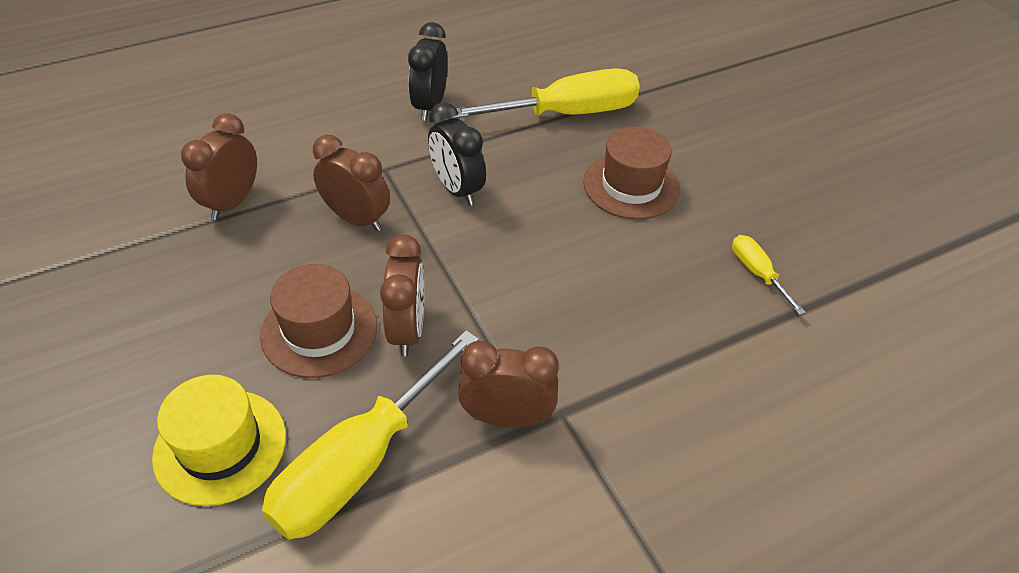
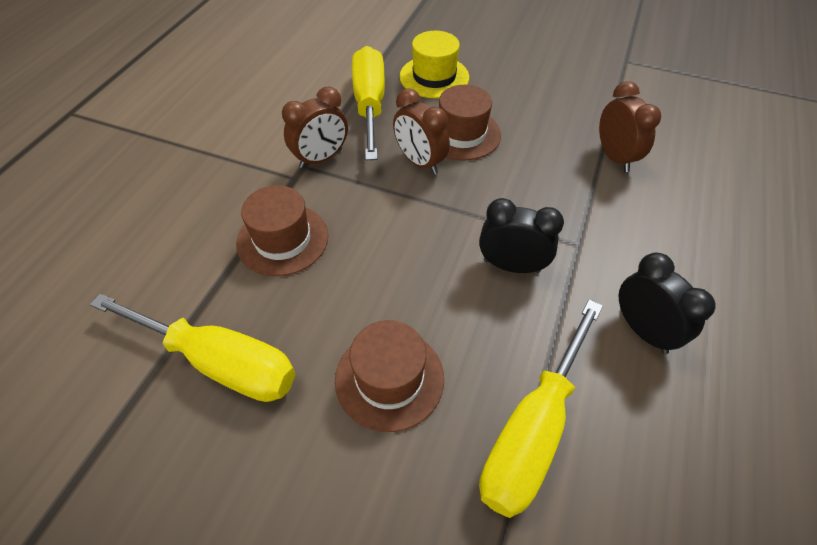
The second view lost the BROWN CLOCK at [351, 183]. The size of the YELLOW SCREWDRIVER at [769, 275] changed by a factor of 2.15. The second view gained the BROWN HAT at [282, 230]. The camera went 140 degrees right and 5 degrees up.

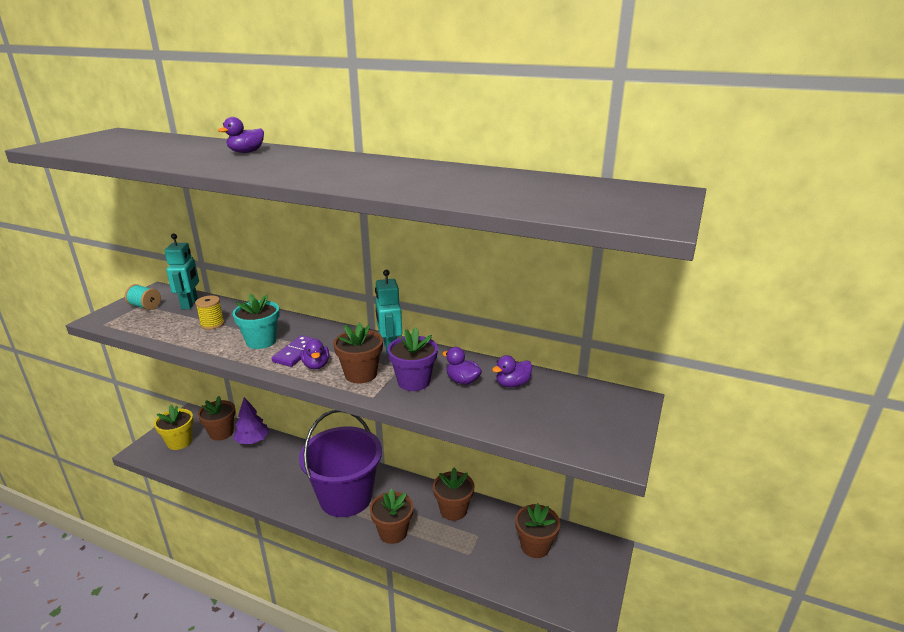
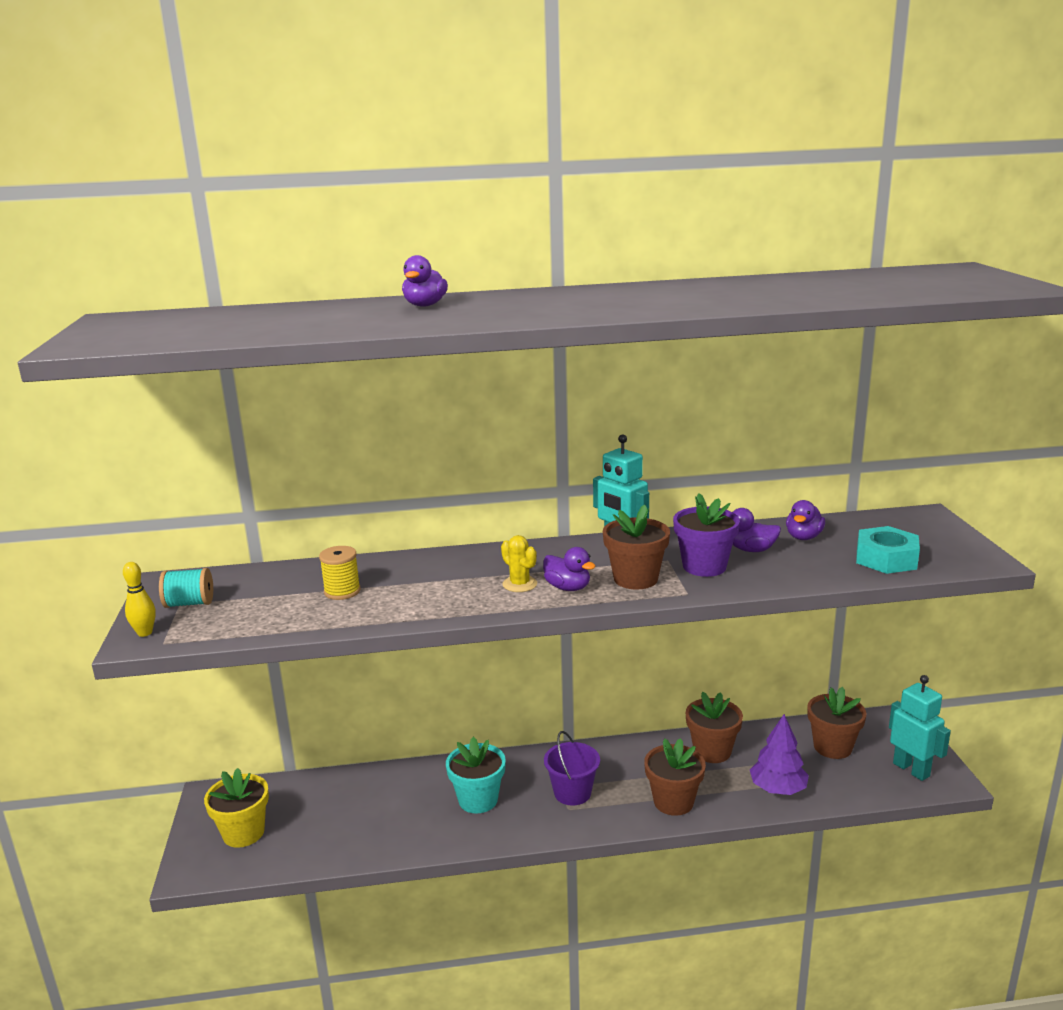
The TURQUOISE ROBOT ended up elsewhere, having gone from [181, 271] to [920, 728]. The second view lost the BROWN FLOWER POT at [216, 418]. The TURQUOISE FLOWER POT ended up elsewhere, having gone from [256, 321] to [476, 775]. The PURPLE TREE ended up elsewhere, having gone from [251, 420] to [779, 754]. Where the PURPLE DOMINO stood at [296, 351], the YELLOW CACTUS came to stand at [519, 563]. The size of the PURPLE BUCKET at [340, 463] changed by a factor of 0.48. The second view gained the YELLOW BOWLING PIN at [139, 599]. The second view gained the TURQUOISE NUT at [888, 550]. The camera went 30 degrees left and 5 degrees down.

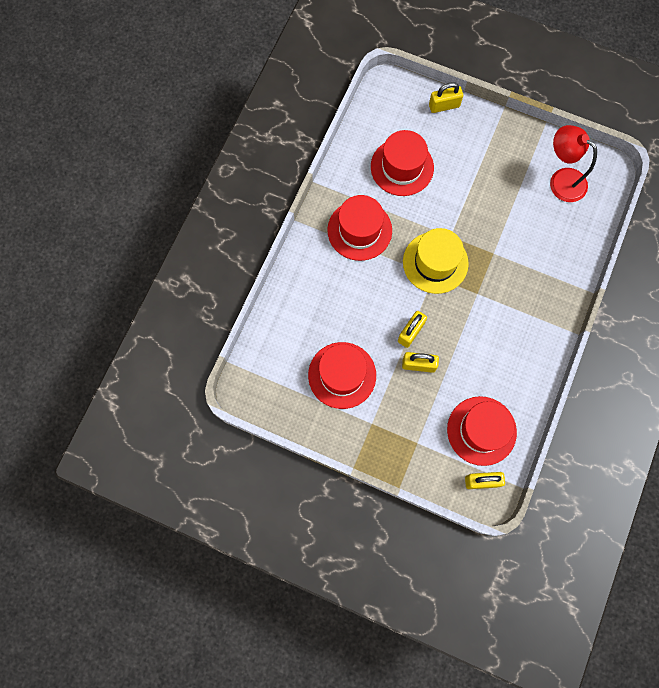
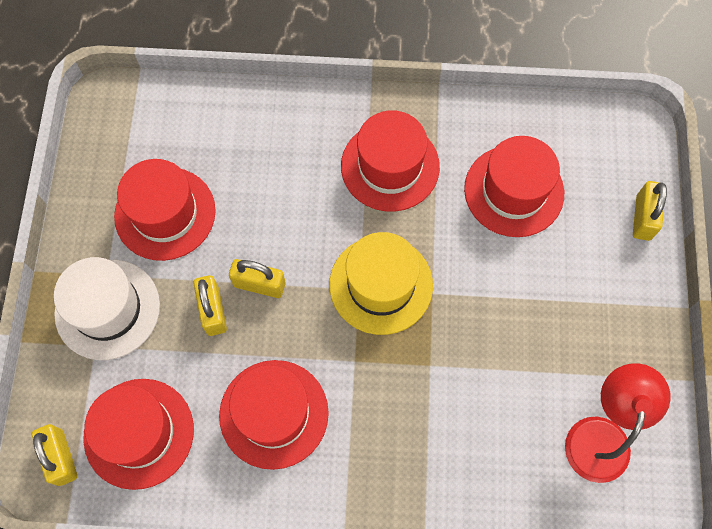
The YELLOW PADLOCK at [446, 97] ended up facing another way, 45 degrees clockwise from before. The second view gained the WHITE HAT at [107, 308]. The second view gained the RED HAT at [274, 415]. The camera went 70 degrees right and 5 degrees down.

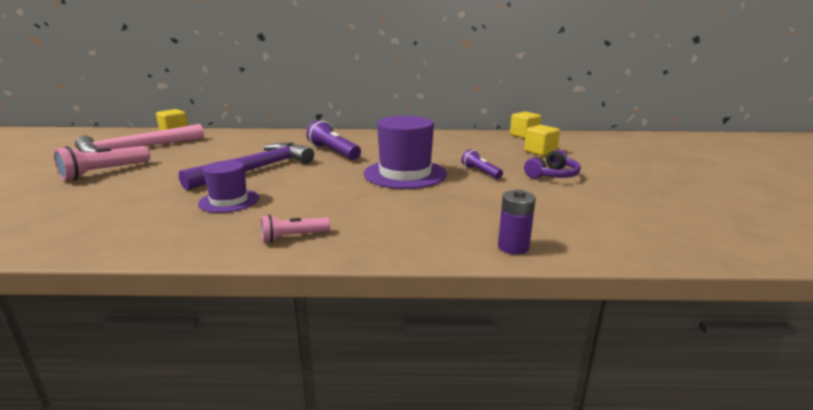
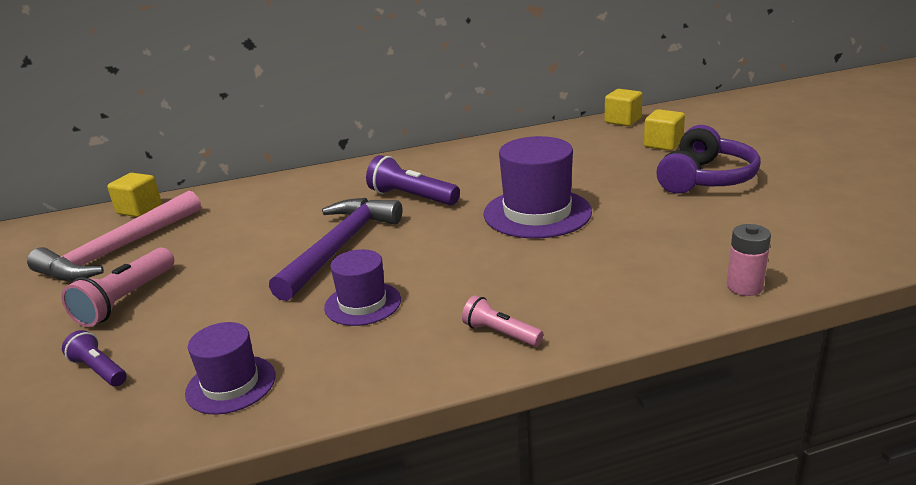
The PINK FLASHLIGHT at [295, 229] ended up facing another way, 75 degrees clockwise from before. The PURPLE FLASHLIGHT ended up elsewhere, having gone from [482, 164] to [94, 358]. What was the PURPLE BATTERY at [517, 222] turned into the PINK BATTERY at [749, 260]. The size of the PURPLE HEADPHONES at [552, 164] changed by a factor of 1.59. The second view gained the PURPLE HAT at [230, 368]. The camera went 15 degrees left and 5 degrees up.

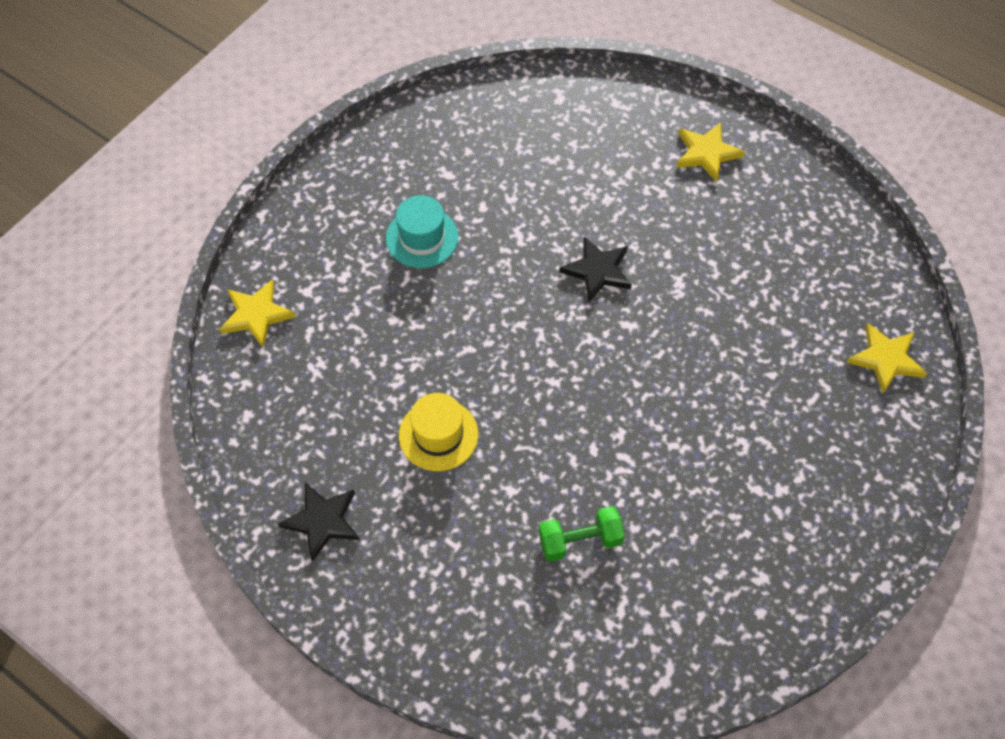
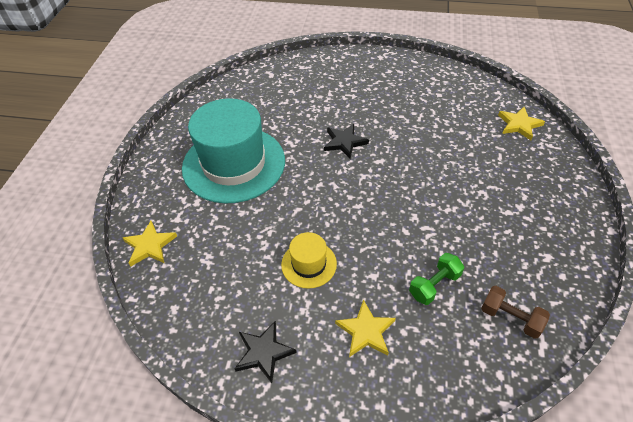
The size of the TURQUOISE HAT at [422, 231] changed by a factor of 2.19. The YELLOW STAR ended up elsewhere, having gone from [710, 152] to [365, 328]. The second view gained the BROWN DUMBBELL at [515, 312]. The camera went 25 degrees left and 10 degrees down.

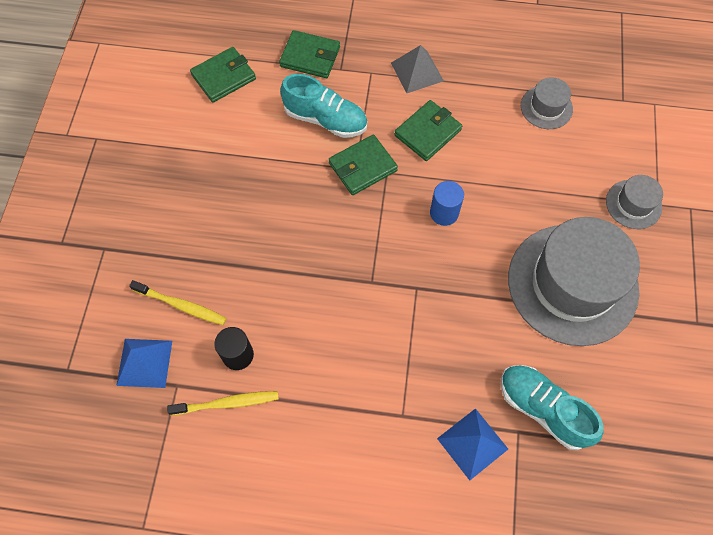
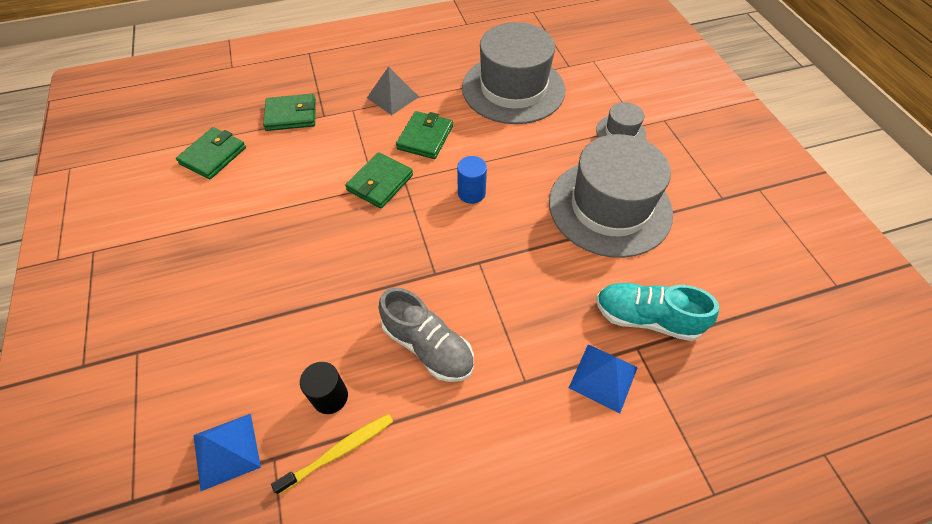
The second view lost the YELLOW TOOTHBRUSH at [178, 302]. The second view lost the TURQUOISE SHOE at [323, 106]. The size of the GREY HAT at [547, 103] changed by a factor of 2.23. The second view gained the GREY SHOE at [426, 335]. The camera went 25 degrees left and 10 degrees down.

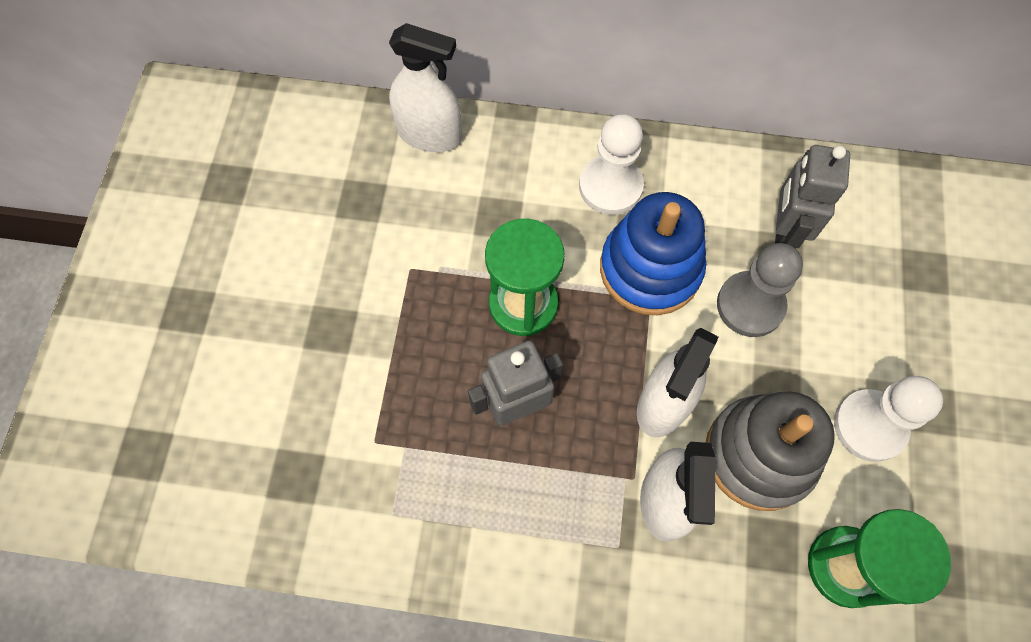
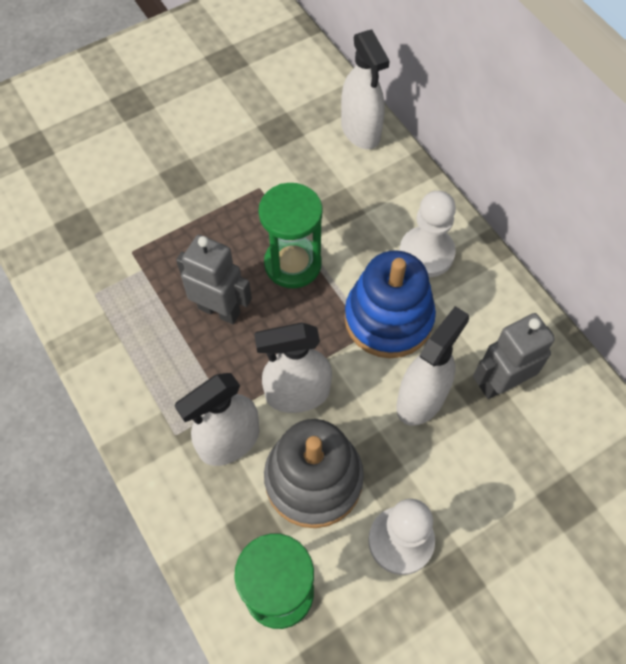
Where the GREY PAWN stood at [760, 290], the WHITE SPRAY BOTTLE came to stand at [432, 366]. The camera went 50 degrees right and 5 degrees down.

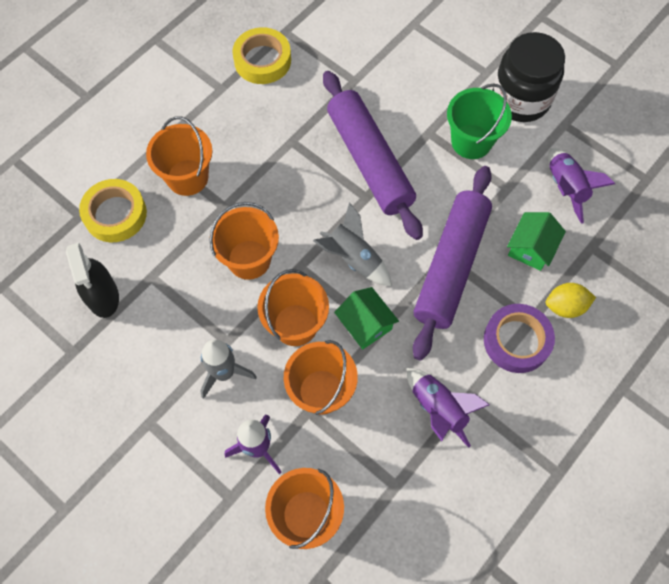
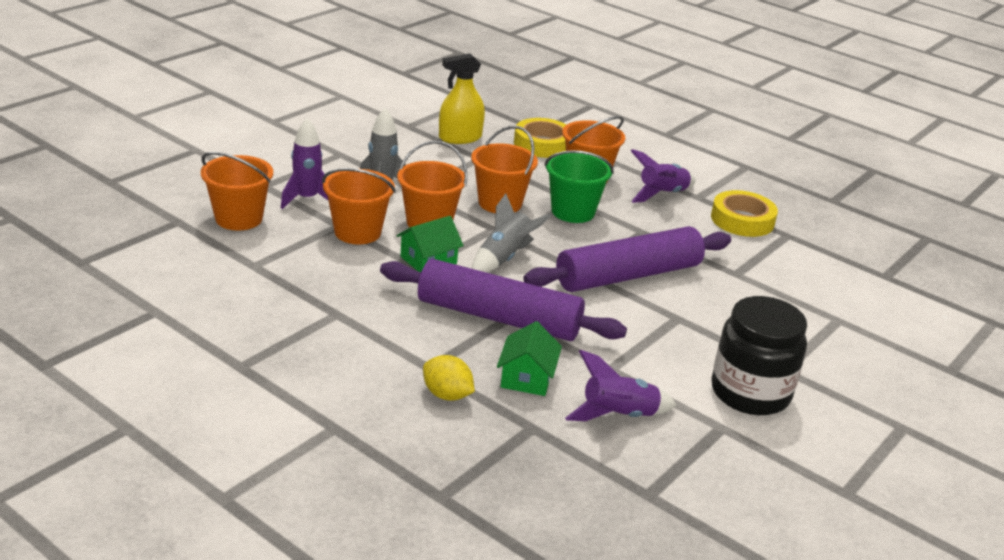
What was the BLACK SPRAY BOTTLE at [92, 280] turned into the YELLOW SPRAY BOTTLE at [462, 98]. The PURPLE ROCKET ended up elsewhere, having gone from [448, 408] to [663, 176]. The GREEN BUCKET ended up elsewhere, having gone from [479, 121] to [579, 186]. The second view lost the PURPLE TAPE at [519, 338]. The GREEN HOUSE at [536, 241] ended up facing another way, 75 degrees clockwise from before. The YELLOW LEMON at [571, 300] ended up facing another way, 45 degrees counterclockwise from before. The camera went 85 degrees right and 35 degrees down.

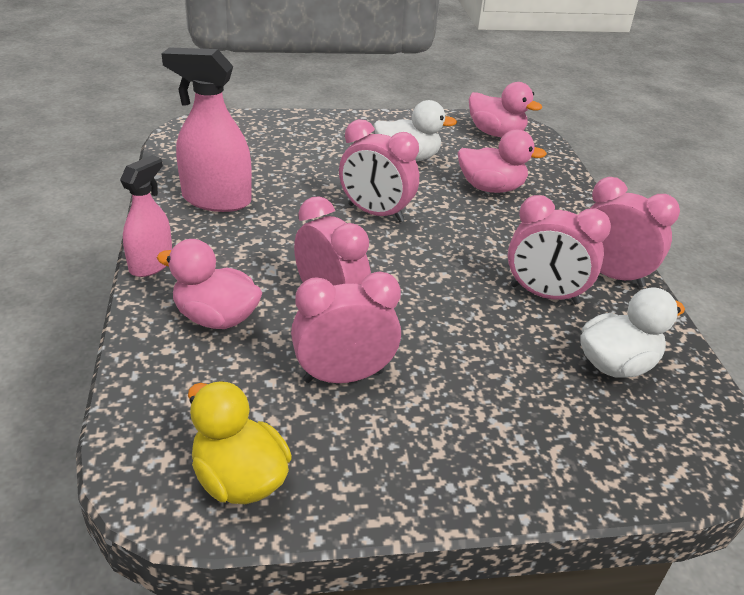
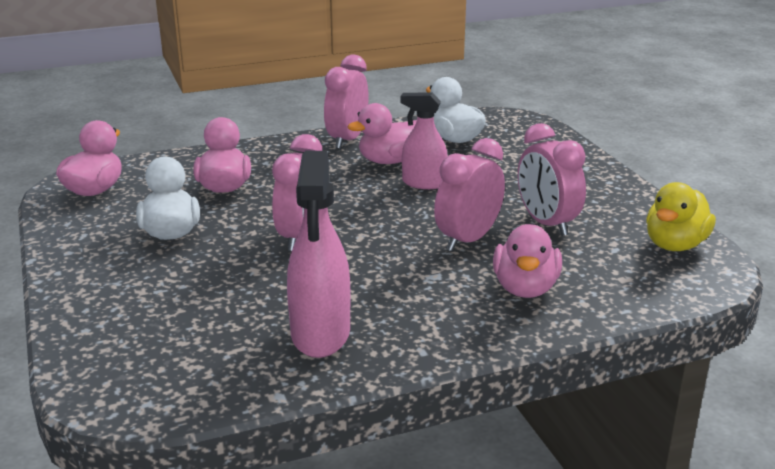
The PINK SPRAY BOTTLE ended up elsewhere, having gone from [146, 216] to [423, 140]. Where the PINK CLOCK stood at [559, 249], the PINK DUCK came to stand at [382, 133]. The camera went 100 degrees left and 10 degrees down.

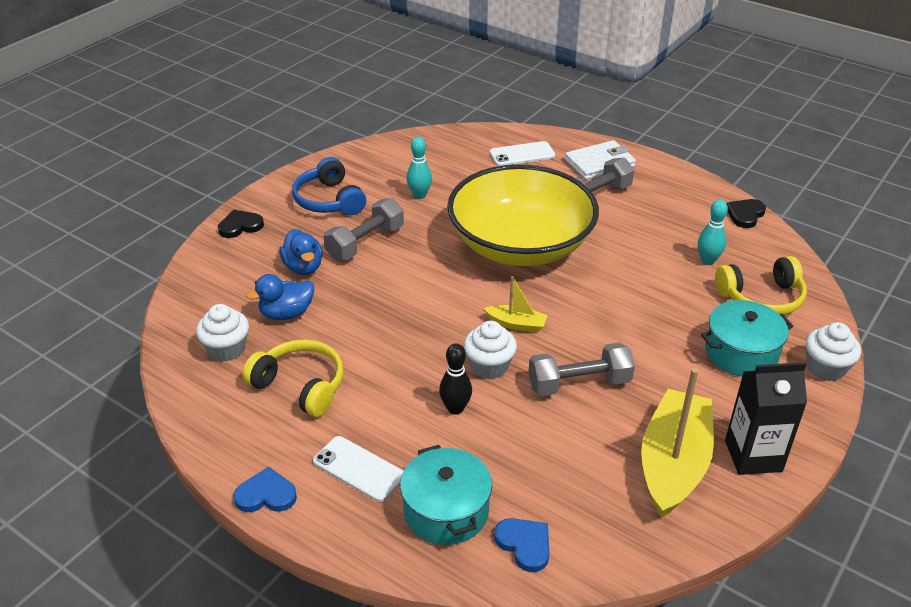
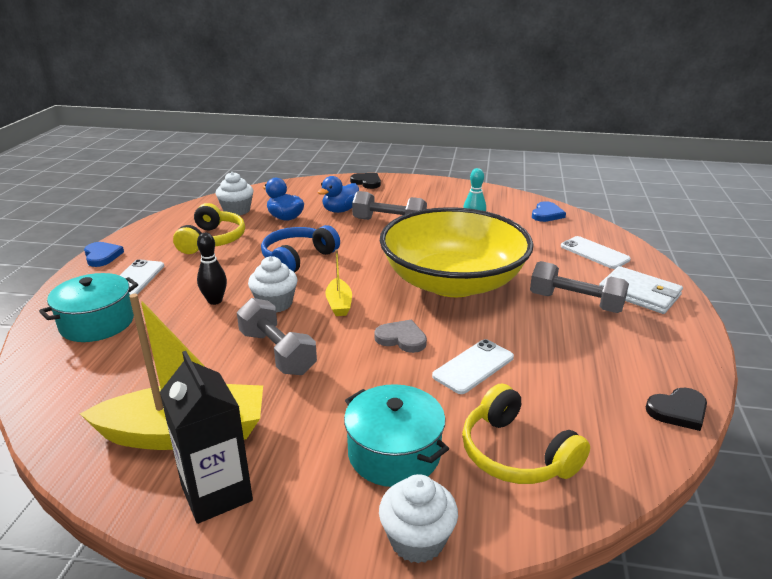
The BLUE HEADPHONES ended up elsewhere, having gone from [329, 186] to [300, 249]. The BLUE HEART ended up elsewhere, having gone from [521, 545] to [549, 211]. The second view lost the TURQUOISE BOWLING PIN at [713, 232]. The BLACK HEART at [746, 213] ended up facing another way, 150 degrees clockwise from before. The second view gained the GREY HEART at [400, 336]. The second view gained the WHITE PHONE at [473, 366]. The camera went 65 degrees right and 10 degrees down.

